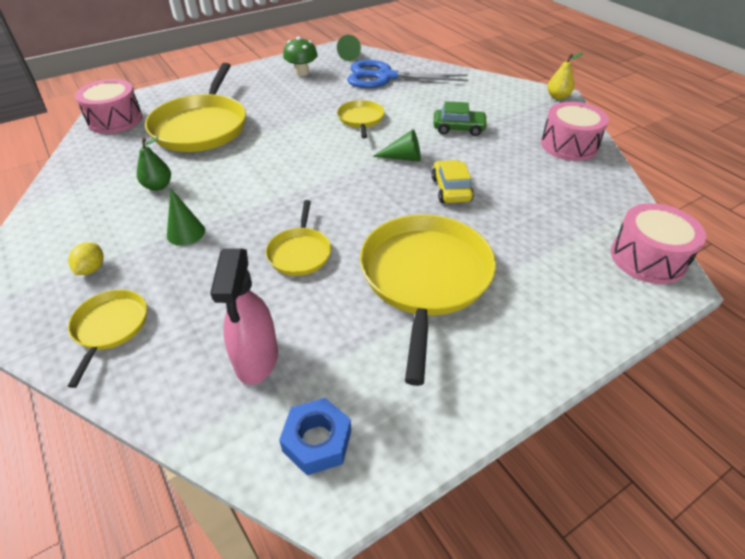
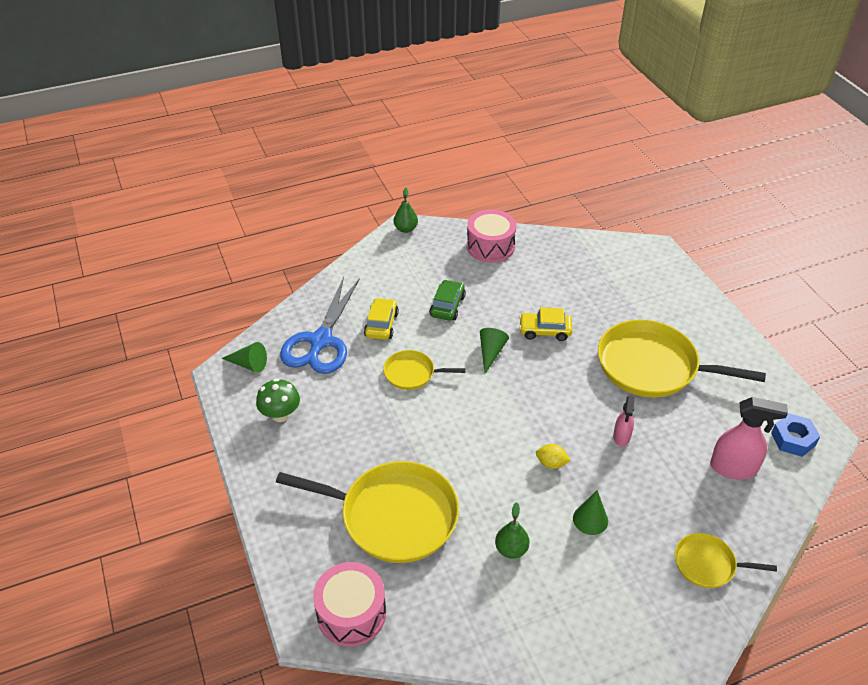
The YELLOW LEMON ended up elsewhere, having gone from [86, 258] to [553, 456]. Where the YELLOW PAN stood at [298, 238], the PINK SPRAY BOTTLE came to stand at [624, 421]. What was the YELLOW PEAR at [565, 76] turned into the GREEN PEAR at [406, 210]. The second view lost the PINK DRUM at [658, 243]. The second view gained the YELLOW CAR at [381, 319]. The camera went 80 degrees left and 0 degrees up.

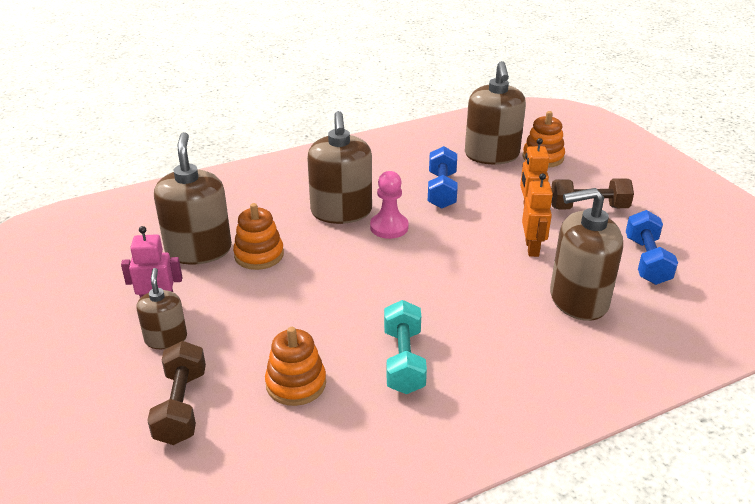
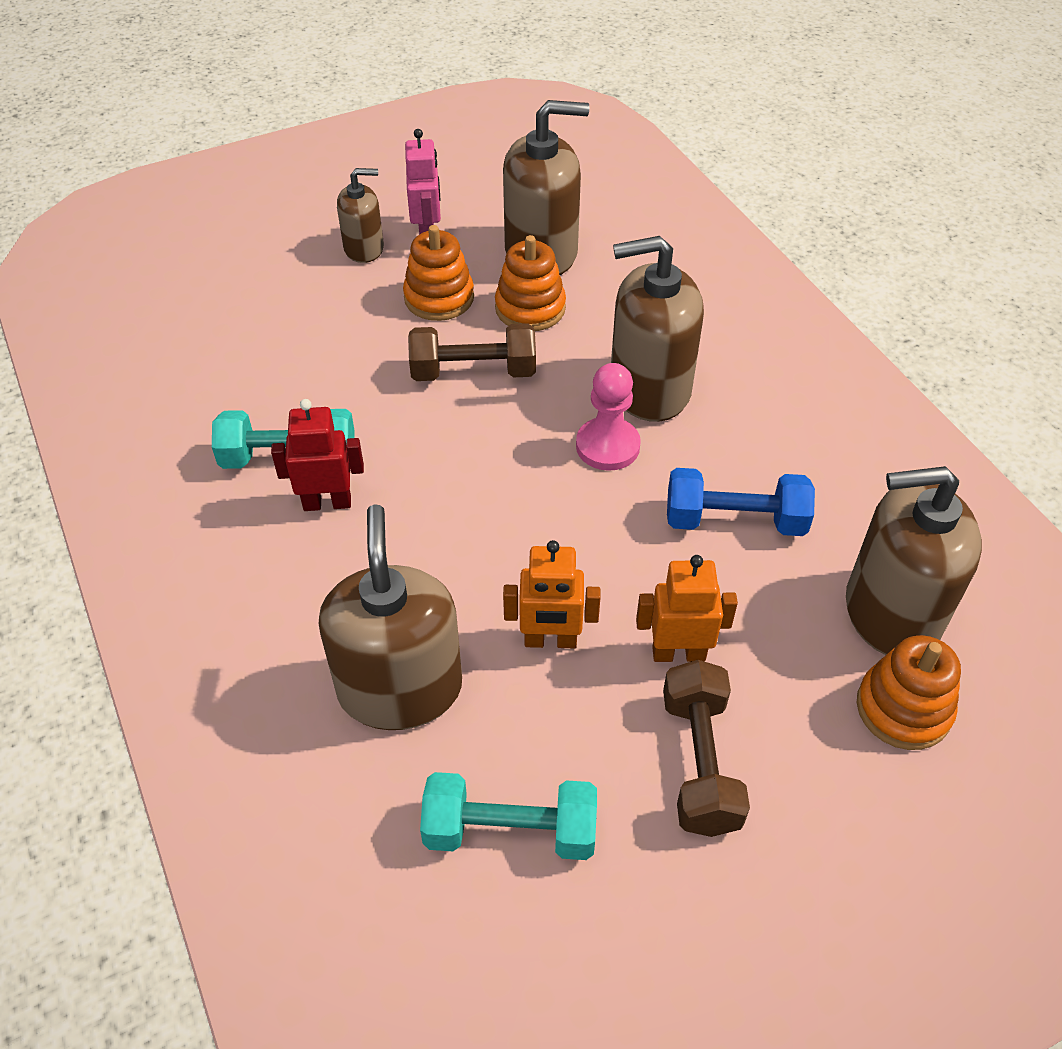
The BROWN DUMBBELL ended up elsewhere, having gone from [176, 393] to [472, 352]. The ORANGE STACKING TOY ended up elsewhere, having gone from [295, 366] to [438, 273]. What was the BLUE DUMBBELL at [652, 247] turned into the TURQUOISE DUMBBELL at [508, 816]. The second view gained the RED ROBOT at [317, 455]. The camera went 90 degrees right and 15 degrees up.

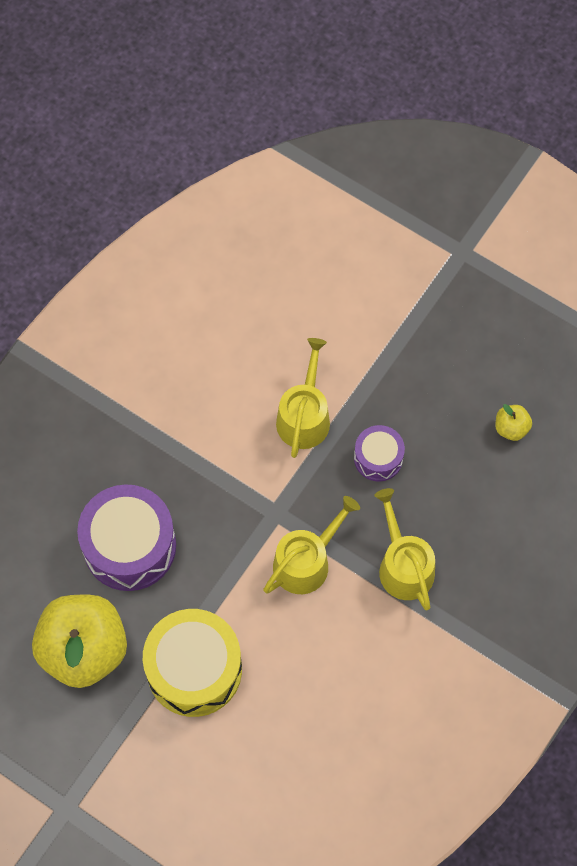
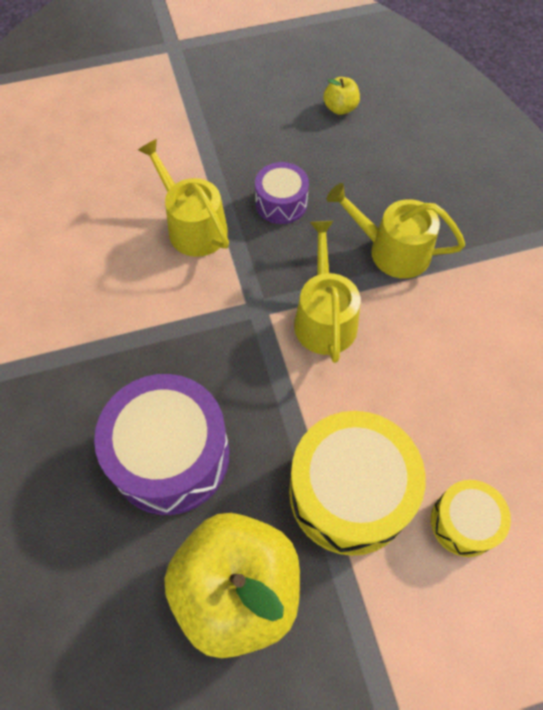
The second view gained the YELLOW DRUM at [471, 518]. The camera went 50 degrees left and 5 degrees down.

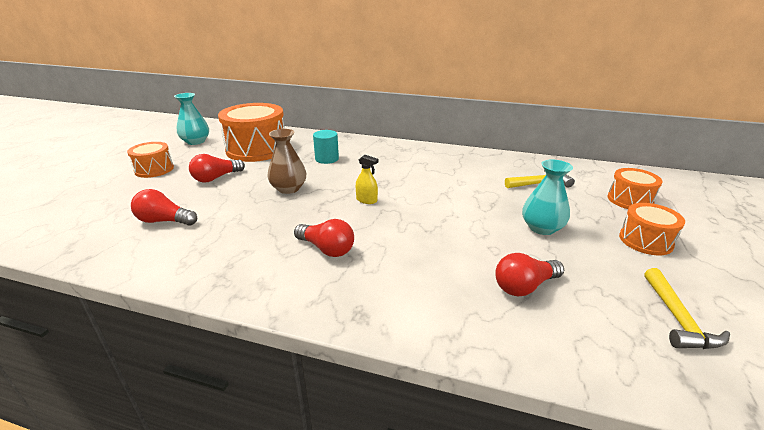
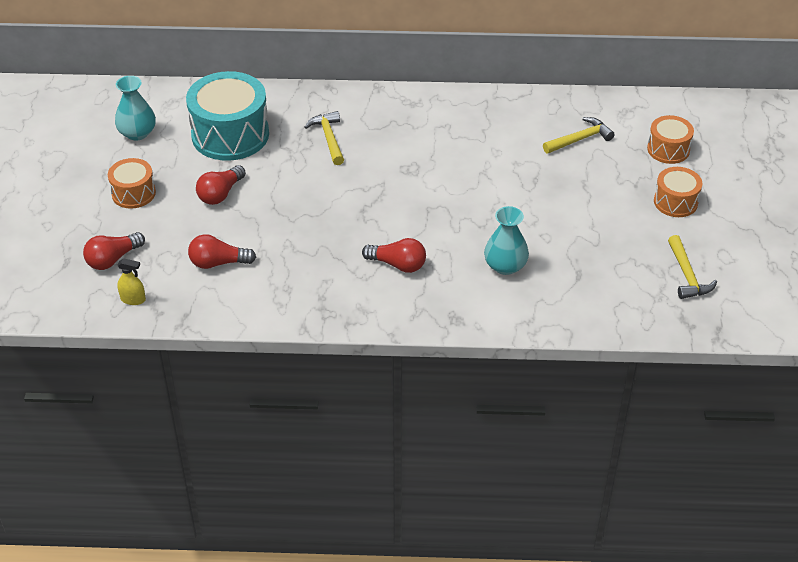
What was the ORANGE DRUM at [251, 132] turned into the TURQUOISE DRUM at [227, 116]. The second view lost the BROWN VASE at [286, 161]. Where the TURQUOISE CYLINDER stood at [326, 147], the YELLOW HAMMER came to stand at [324, 138]. The YELLOW SPRAY BOTTLE ended up elsewhere, having gone from [367, 179] to [131, 281]. The RED LIGHT BULB ended up elsewhere, having gone from [529, 275] to [114, 251]. The TURQUOISE VASE ended up elsewhere, having gone from [547, 197] to [506, 240]. The camera went 15 degrees left and 15 degrees up.

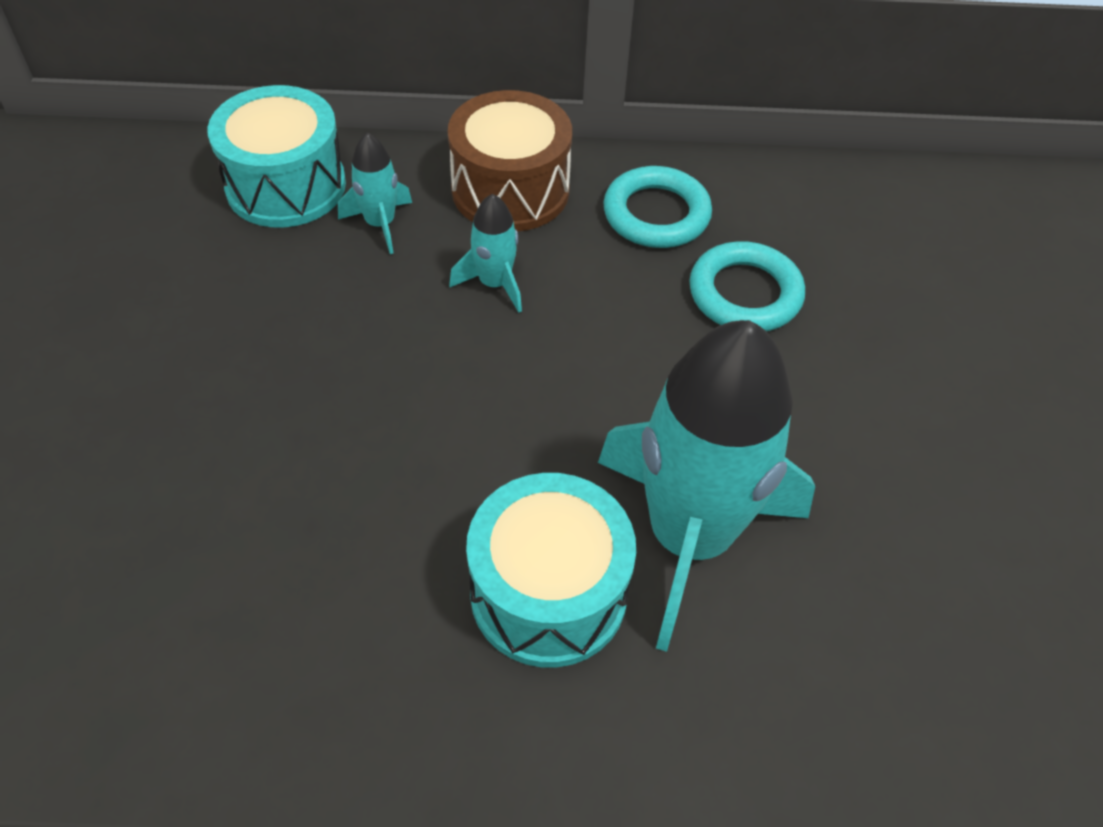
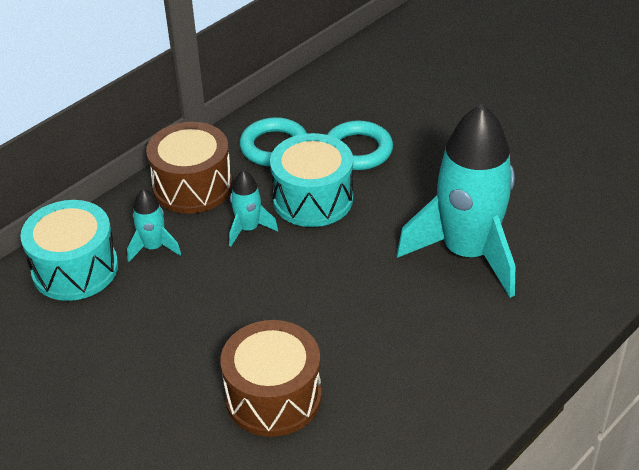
The TURQUOISE DRUM ended up elsewhere, having gone from [551, 570] to [311, 180]. The second view gained the BROWN DRUM at [271, 378]. The camera went 45 degrees left and 10 degrees down.

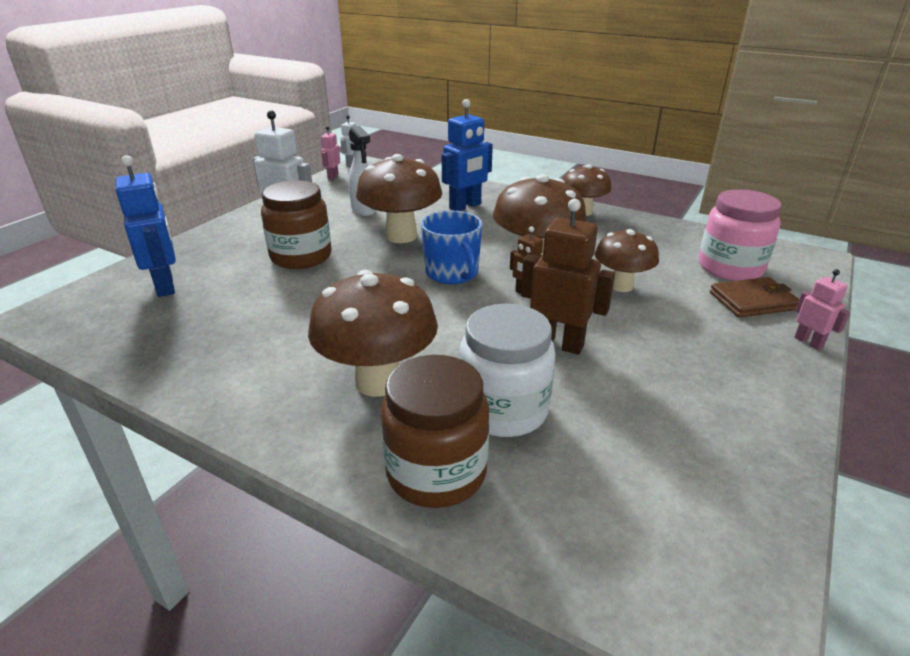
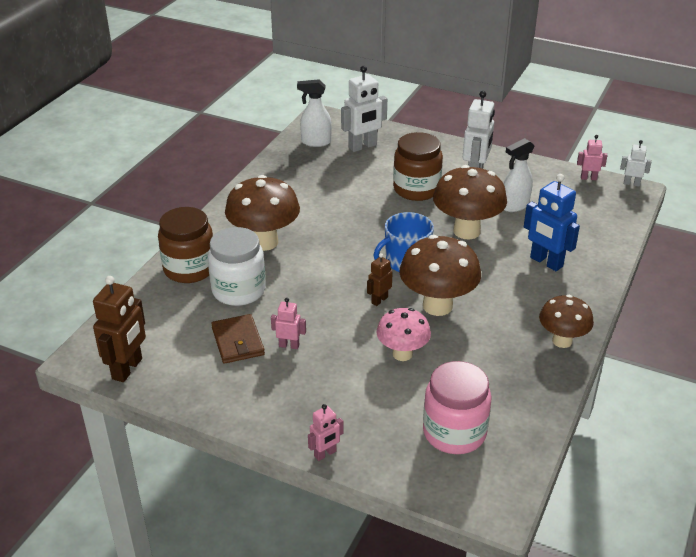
What was the BLUE ROBOT at [146, 226] turned into the WHITE ROBOT at [364, 109]. The BROWN ROBOT ended up elsewhere, having gone from [568, 277] to [119, 329]. What was the BROWN MUSHROOM at [627, 260] turned into the PINK MUSHROOM at [403, 334]. The BROWN WALLET ended up elsewhere, having gone from [754, 297] to [238, 339]. The second view gained the PINK ROBOT at [288, 323]. The second view gained the WHITE SPRAY BOTTLE at [314, 113]. The camera went 85 degrees right and 5 degrees up.

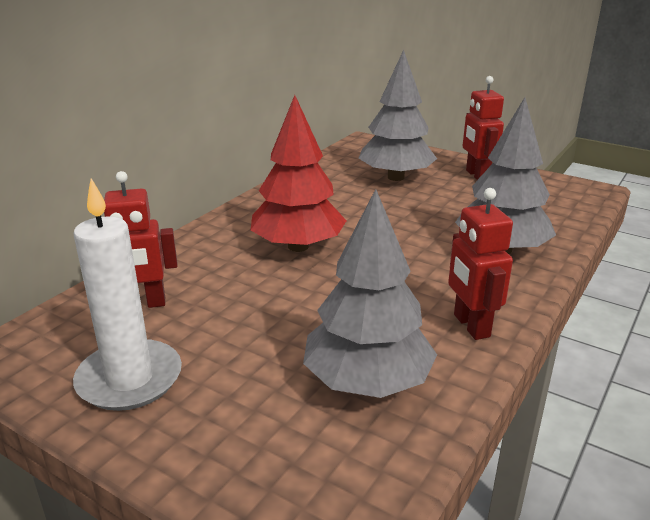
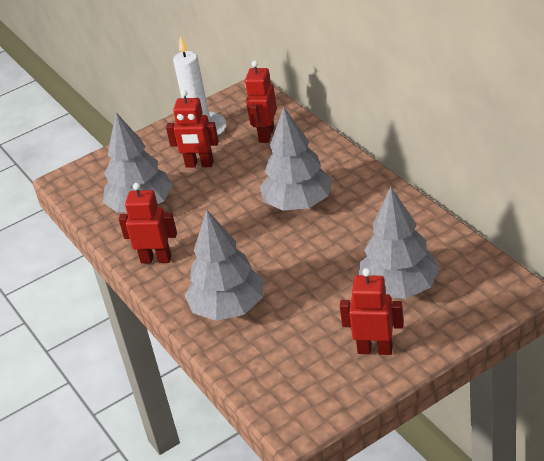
What was the RED TREE at [299, 173] turned into the GREY TREE at [296, 159]. The second view gained the RED ROBOT at [192, 129]. The camera went 120 degrees right and 10 degrees up.

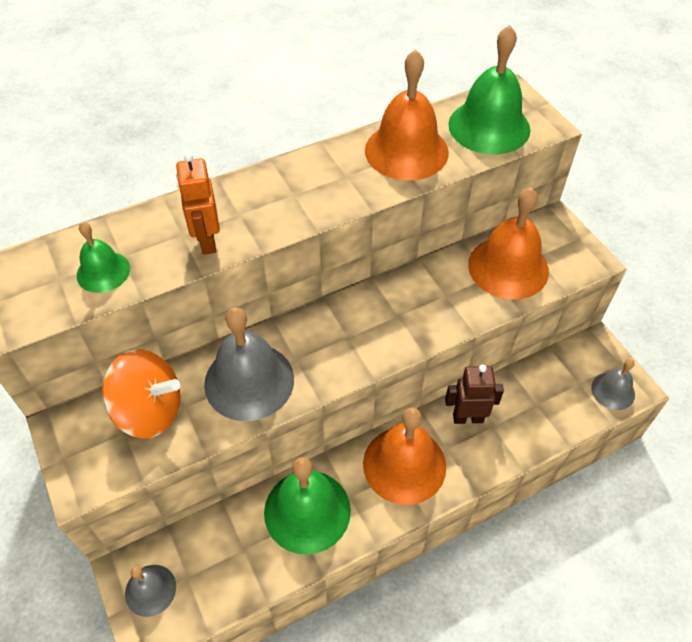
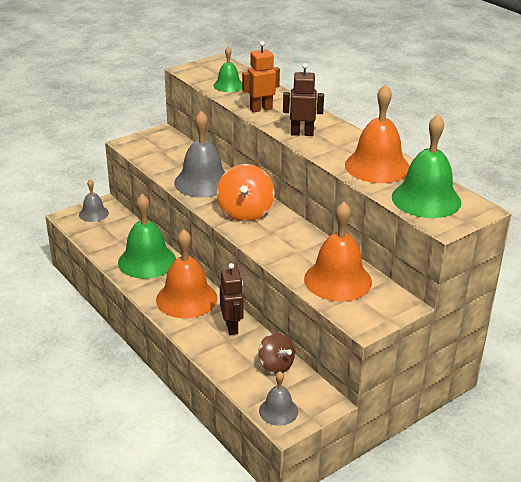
The ORANGE SPINNING TOP ended up elsewhere, having gone from [141, 394] to [245, 193]. The second view gained the BROWN SPINNING TOP at [276, 353]. The second view gained the BROWN ROBOT at [303, 99]. The camera went 80 degrees right and 20 degrees down.

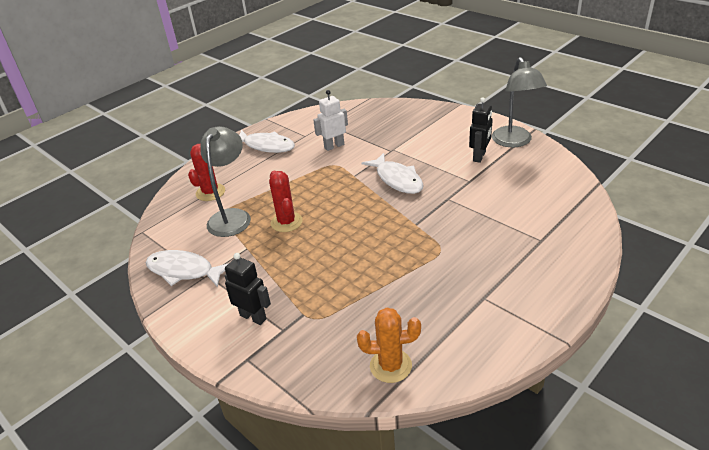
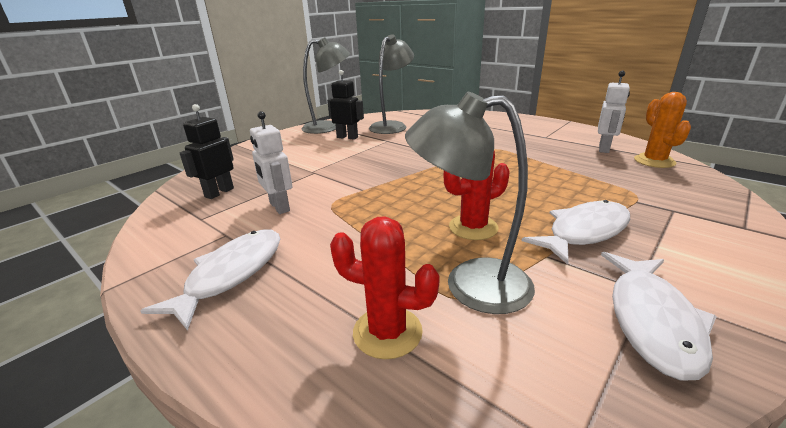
The BLACK ROBOT ended up elsewhere, having gone from [248, 289] to [207, 151]. The WHITE FISH ended up elsewhere, having gone from [393, 173] to [576, 232]. The second view gained the GREY LAMP at [391, 84]. The second view gained the WHITE ROBOT at [614, 112]. The camera went 95 degrees left and 10 degrees down.

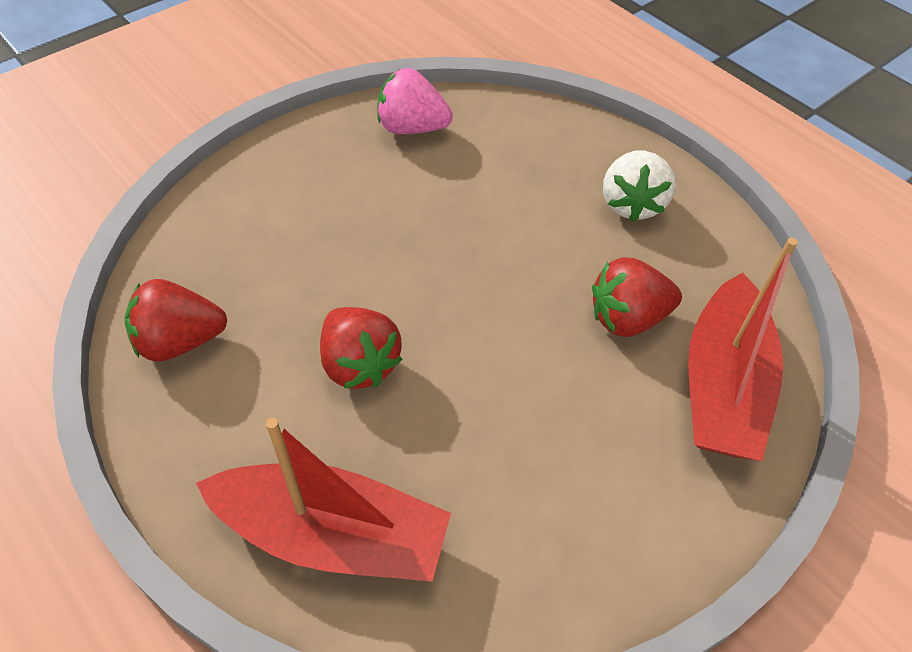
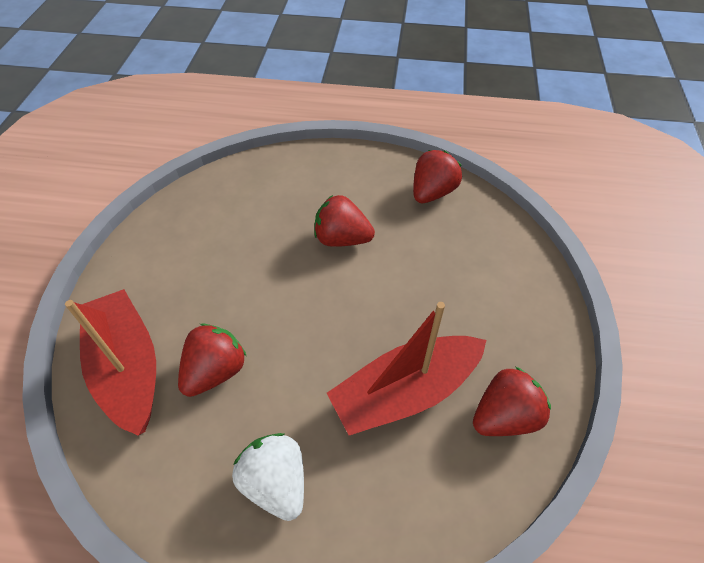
The RED BOAT ended up elsewhere, having gone from [323, 500] to [407, 368]. What was the PINK STRAWBERRY at [415, 101] turned into the RED STRAWBERRY at [512, 401]. The camera went 140 degrees right and 0 degrees up.

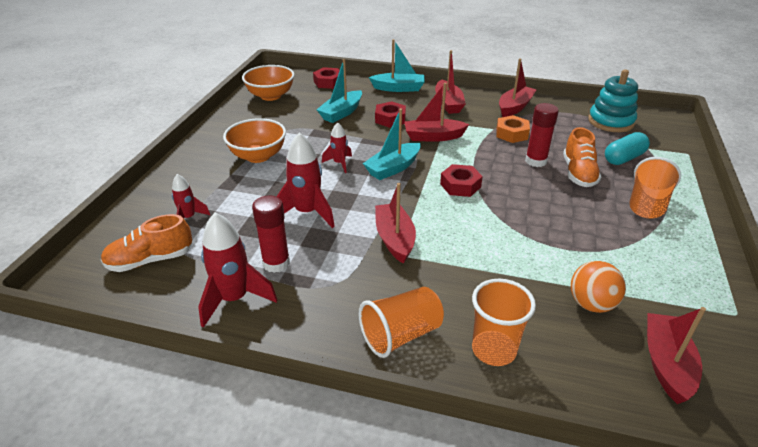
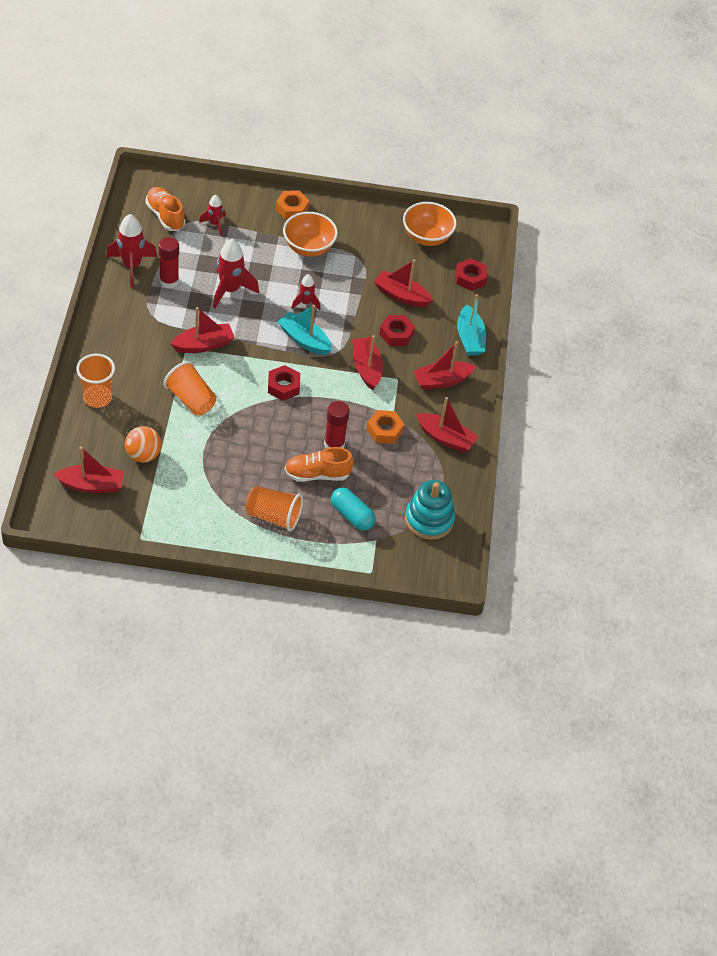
What was the TURQUOISE BOAT at [339, 91] turned into the RED BOAT at [403, 283]. The ORANGE CUP ended up elsewhere, having gone from [401, 322] to [189, 388]. The second view gained the ORANGE NUT at [292, 205]. The camera went 75 degrees right and 15 degrees up.

